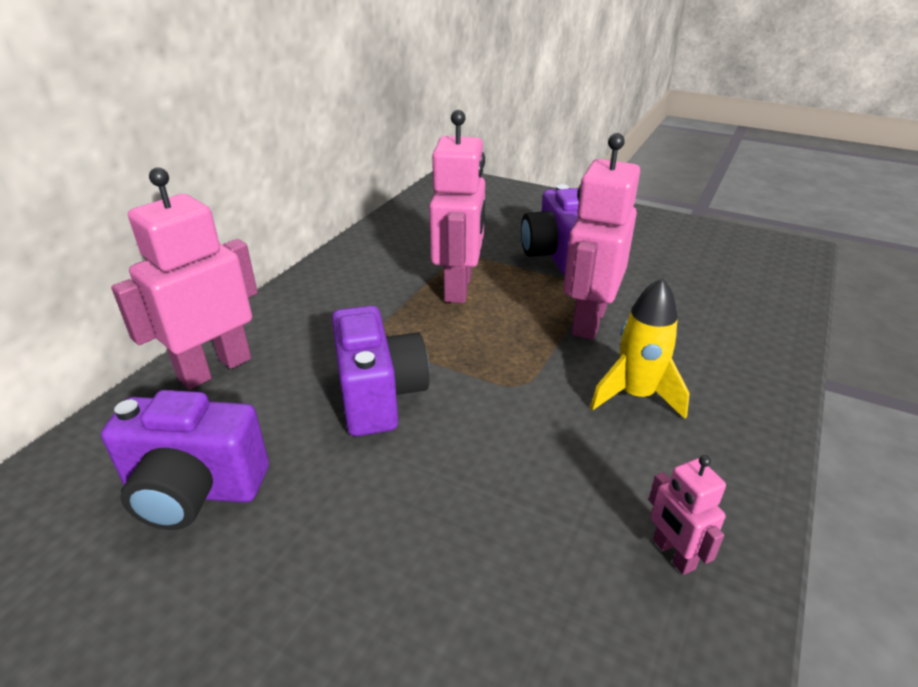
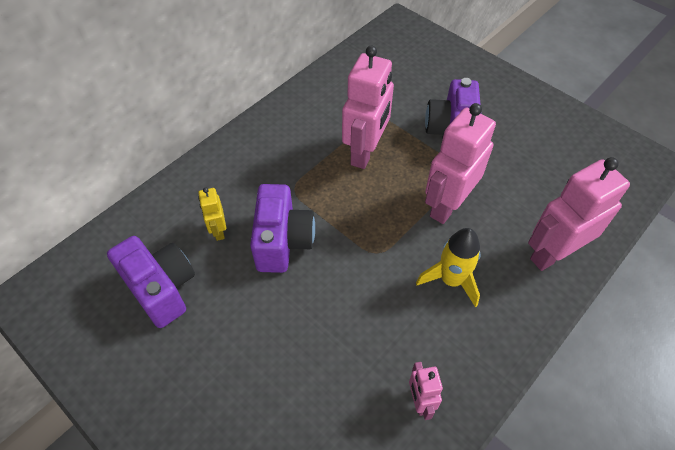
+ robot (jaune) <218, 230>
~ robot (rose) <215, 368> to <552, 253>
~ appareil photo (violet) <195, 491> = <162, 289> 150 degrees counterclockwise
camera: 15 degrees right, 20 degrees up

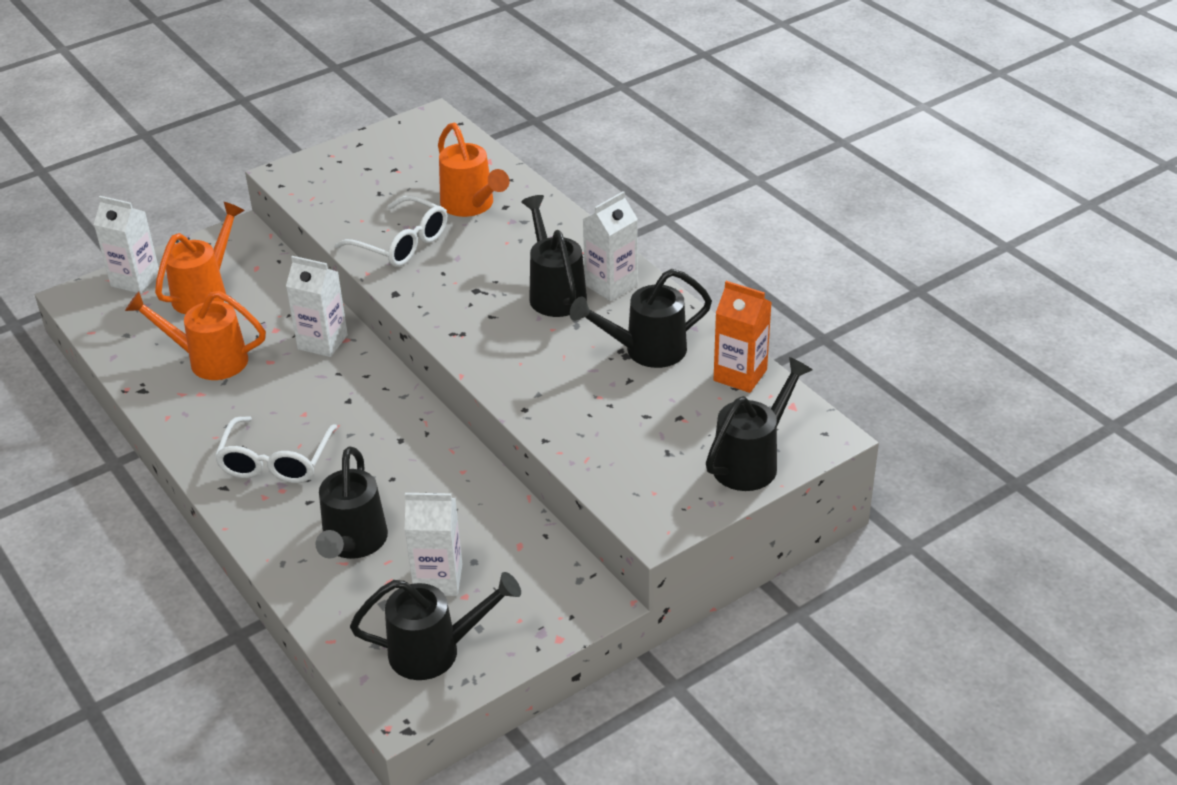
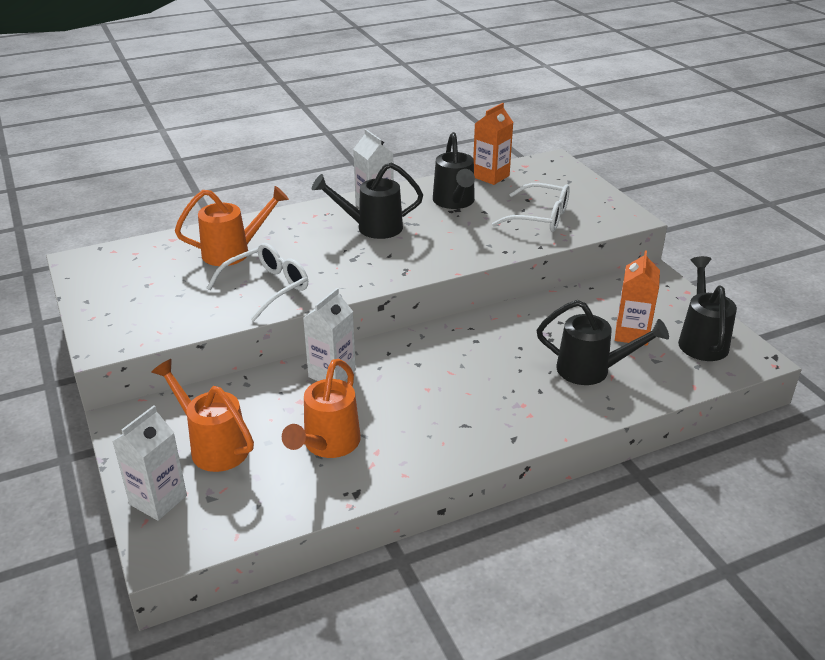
- arrosoir (noir) <751, 461>
~ lunettes (blanc) <275, 462> to <540, 217>
~ brique de lait (blanc) <438, 579> to brique de lait (orange) <631, 334>
camera: 80 degrees left, 5 degrees down

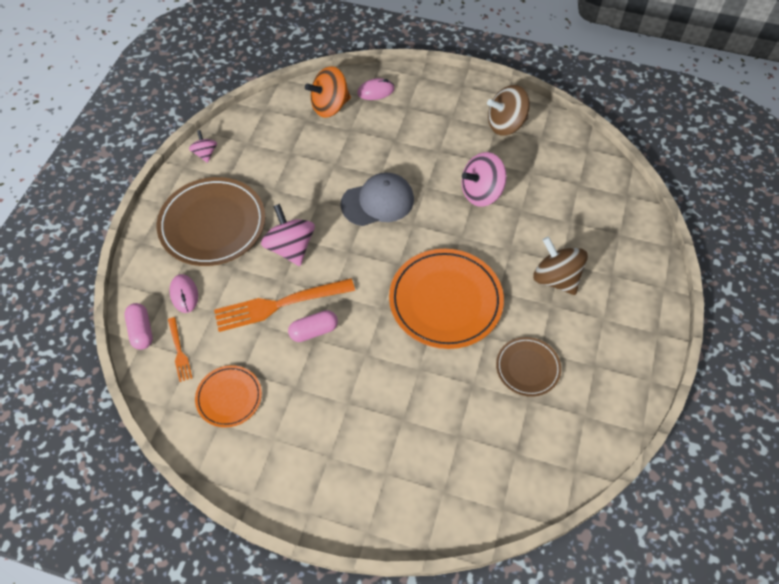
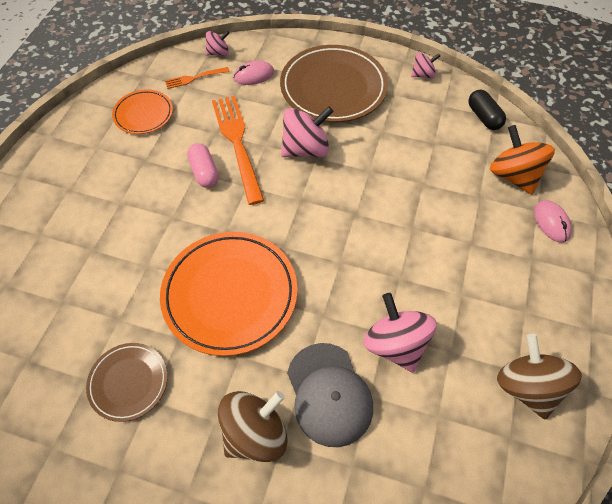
+ gélule (noir) <484, 117>
~ casquette (gris) <377, 202> to <329, 394>
~ gélule (rose) <141, 331> to toupie (rose) <218, 53>
camera: 90 degrees right, 0 degrees up

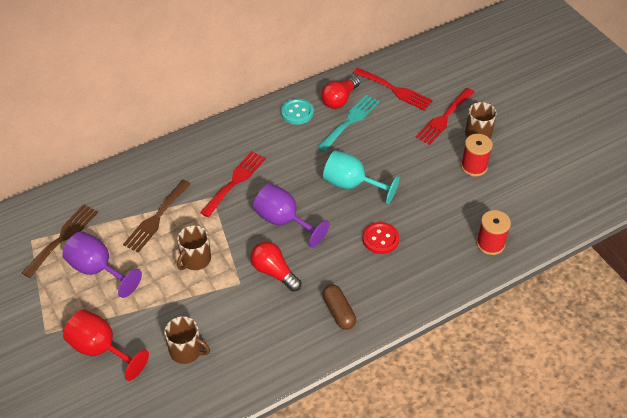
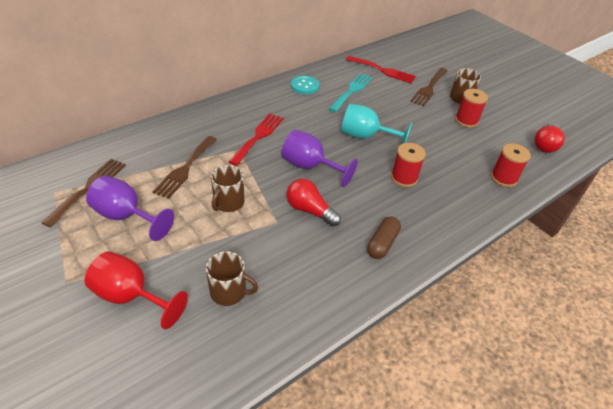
~ ampoule (rouge) <339, 99> to <545, 145>
~ bouton (rouge) <380, 239> to bobine (rouge) <404, 178>
~ fourchette (rouge) <444, 118> to fourchette (marron) <429, 88>
~ gélule (marron) <339, 312> = <382, 243> 60 degrees clockwise
camera: 10 degrees left, 5 degrees down

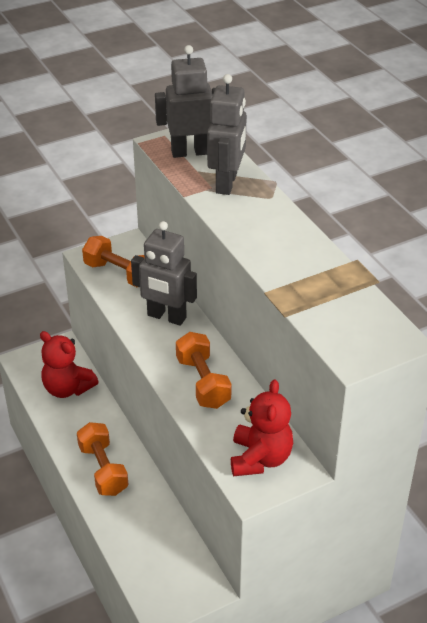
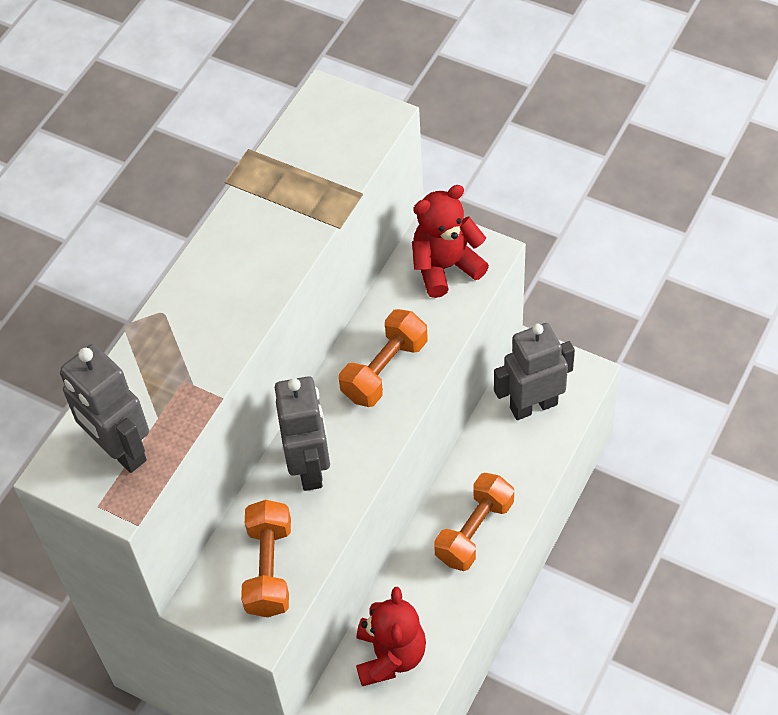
~ robot (gris) <227, 183> to <533, 405>
camera: 120 degrees left, 15 degrees up

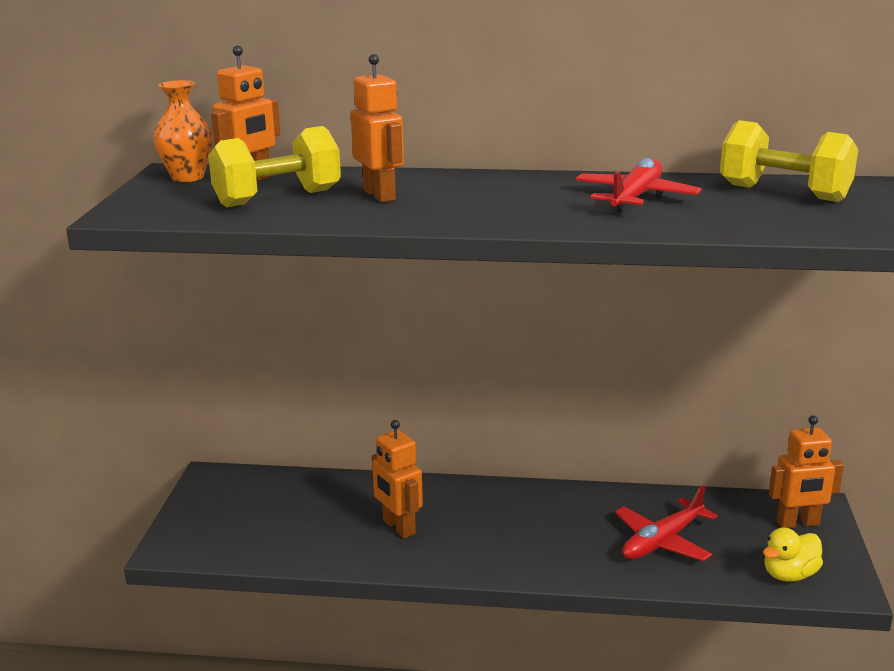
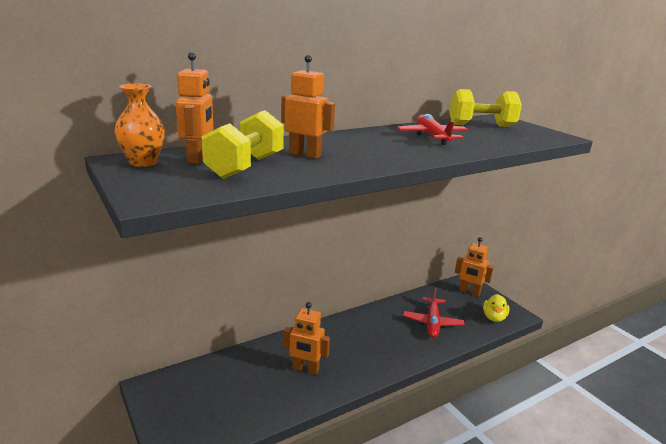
~ robot (orange) <798, 523> = <469, 292> 75 degrees clockwise
camera: 40 degrees left, 0 degrees up

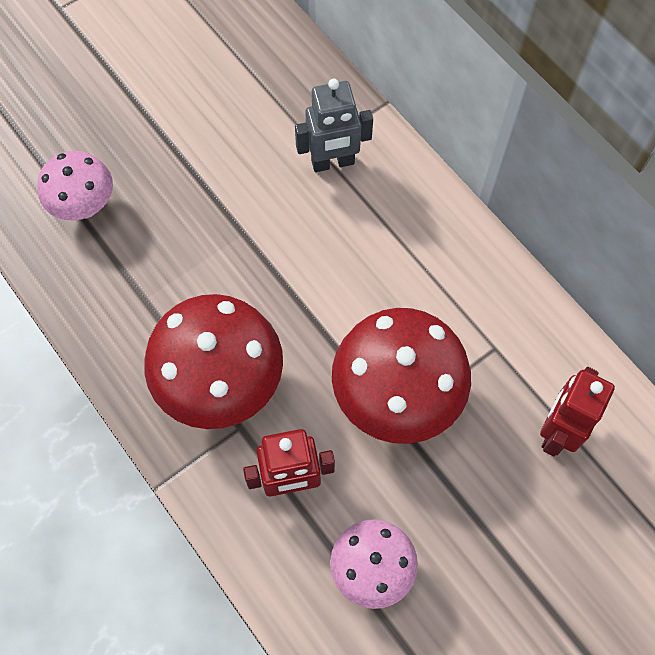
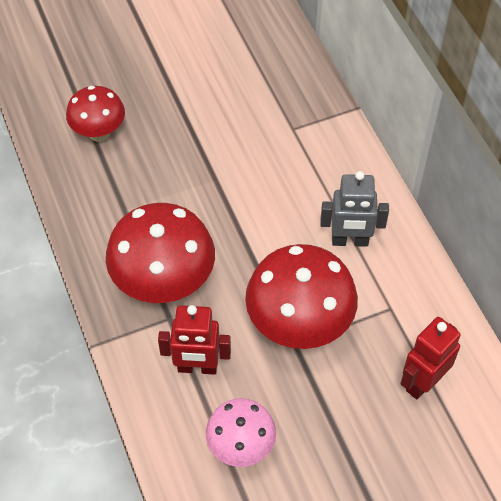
~ robot (gris) <333, 162> to <350, 241>
~ champignon (rose) <85, 206> to champignon (rouge) <99, 133>
camera: 15 degrees right, 10 degrees down

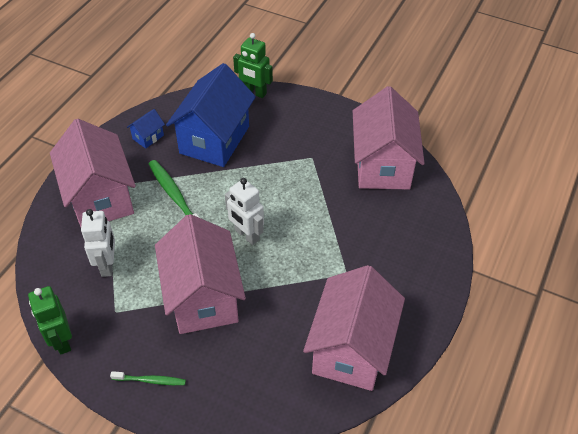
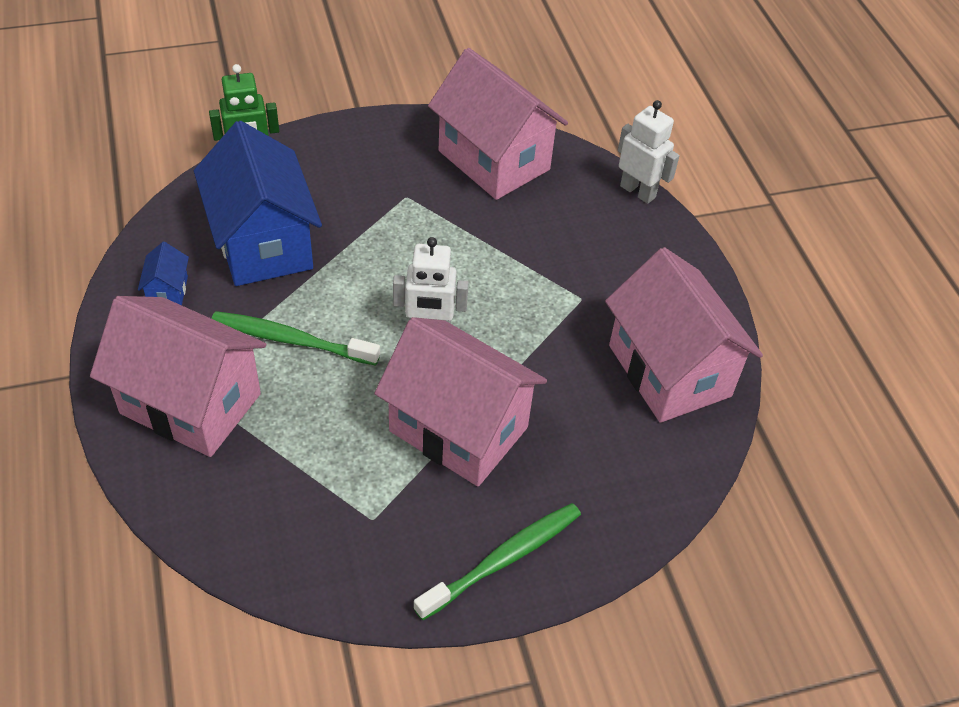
- robot (vert) <61, 341>
~ robot (blanc) <108, 265> to <638, 191>
~ brosse à dents (vert) <150, 380> = <503, 559> x1.77
camera: 45 degrees left, 0 degrees up

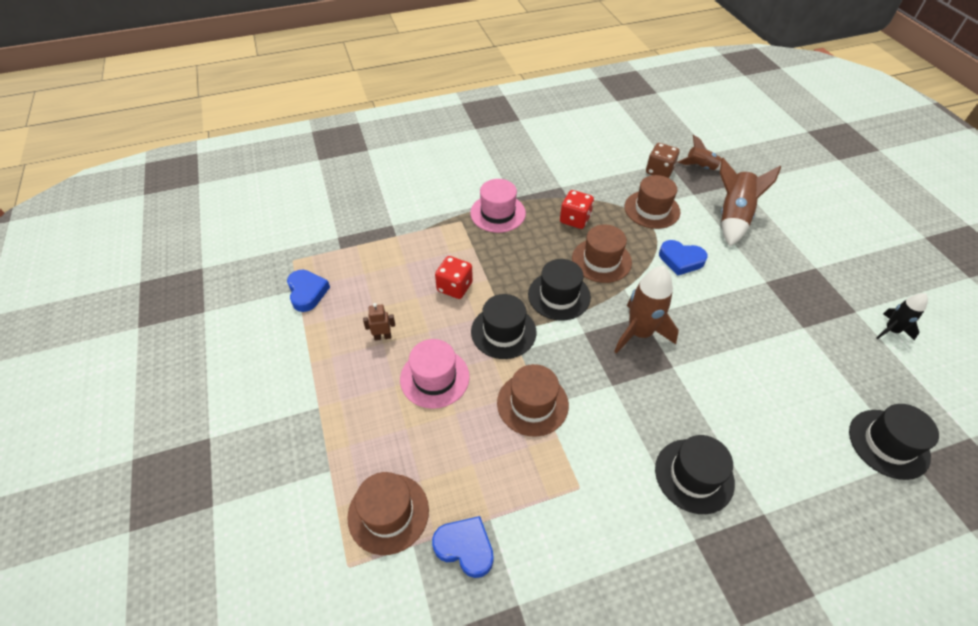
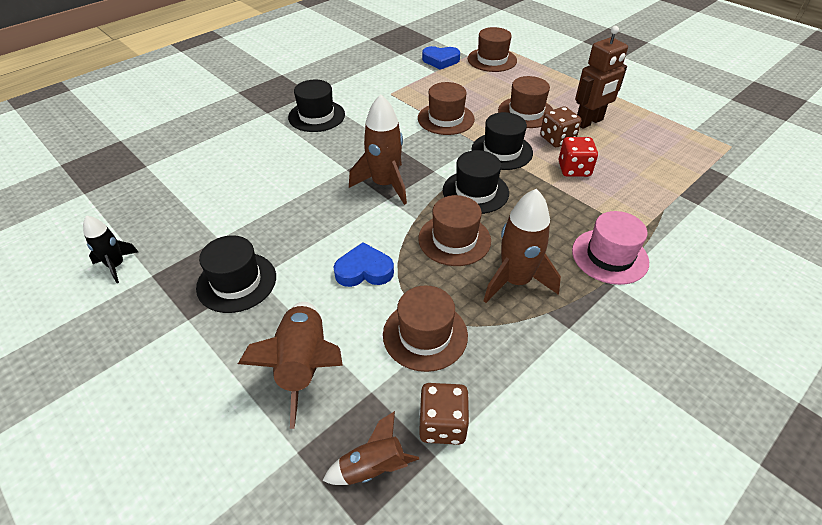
- cœur (bleu) <307, 292>
+ dé (marron) <557, 139>
~ chapeau (noir) <888, 444> to <236, 282>
~ dé (rouge) <575, 219> to fusée (marron) <515, 281>
~ chapeau (rose) <434, 378> to chapeau (marron) <526, 112>
~ robot (marron) <382, 336> = <589, 122> x2.06
camera: 155 degrees right, 5 degrees down

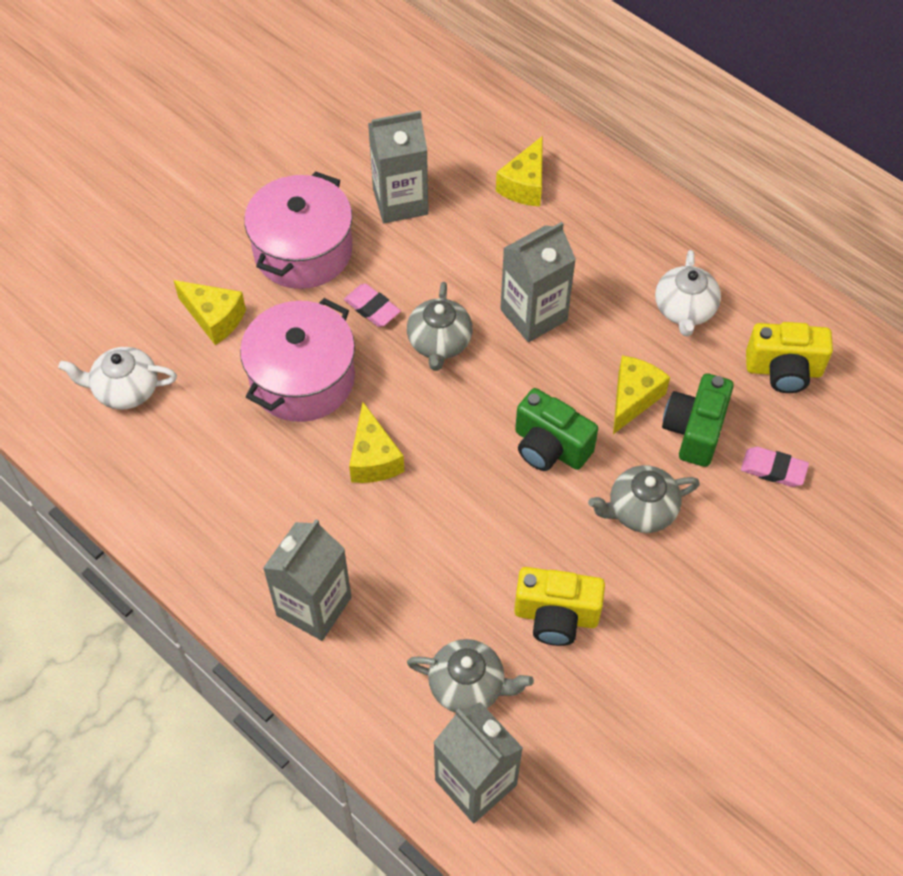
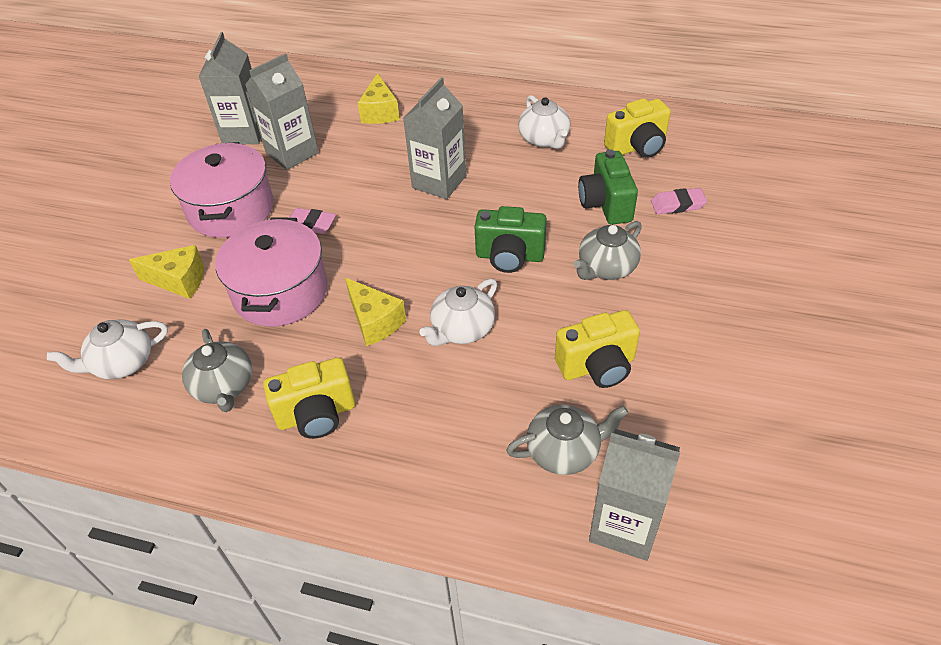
- fromage (jaune) <633, 398>
+ appareil photo (jaune) <317, 414>
+ théière (blanc) <462, 329>
~ brique de lait (gris) <314, 606> to <244, 133>
~ théière (gris) <439, 343> to <224, 387>
camera: 25 degrees left, 10 degrees down

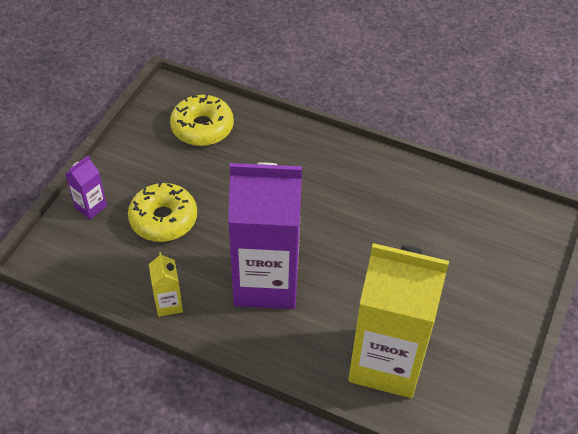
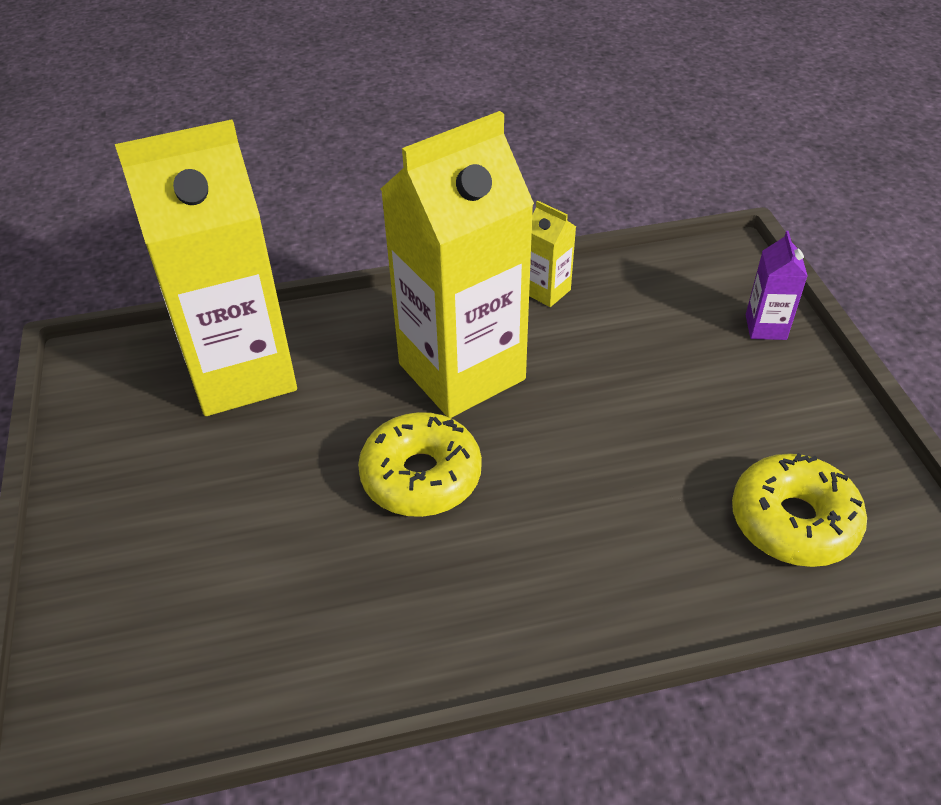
~ beignet (jaune) <163, 219> to <421, 476>
~ brique de lait (violet) <266, 282> to brique de lait (jaune) <461, 371>
camera: 145 degrees right, 5 degrees down

